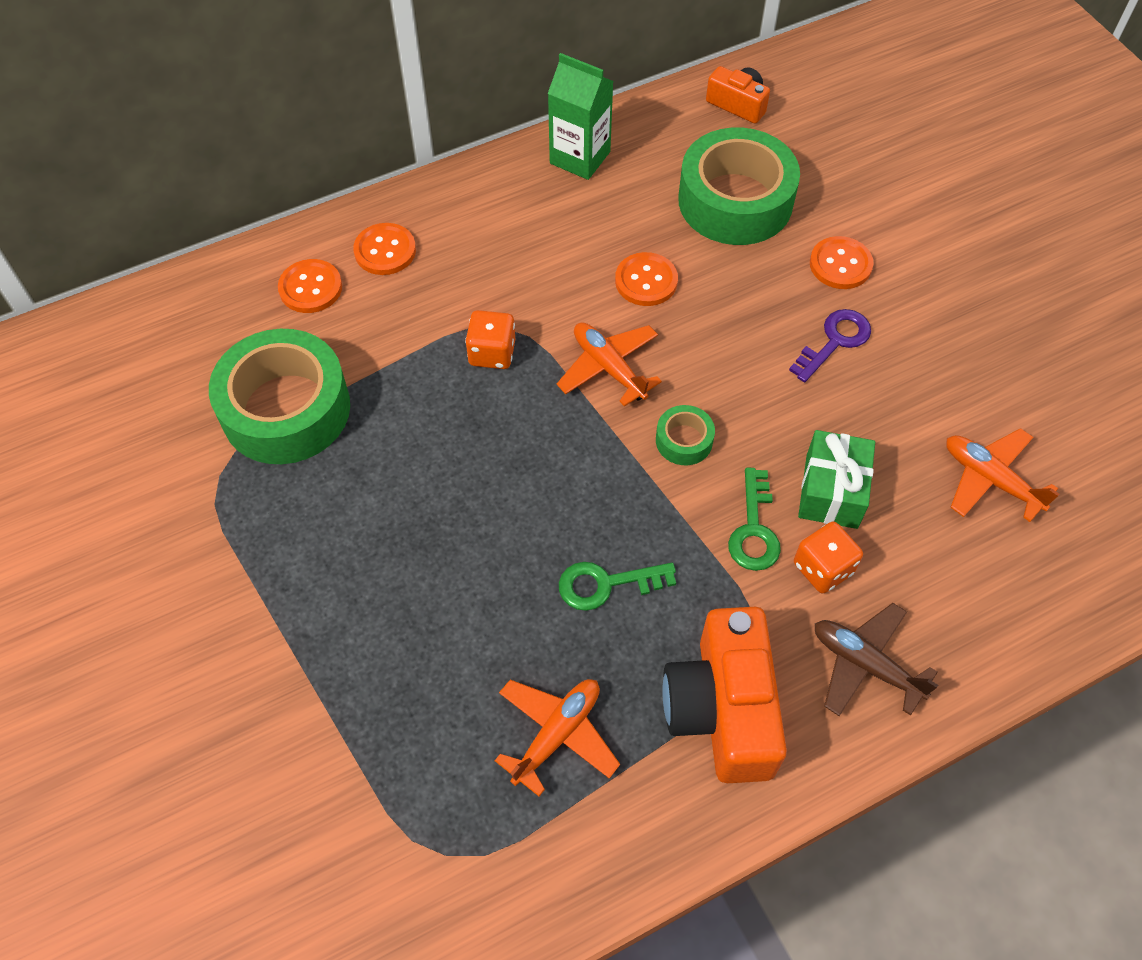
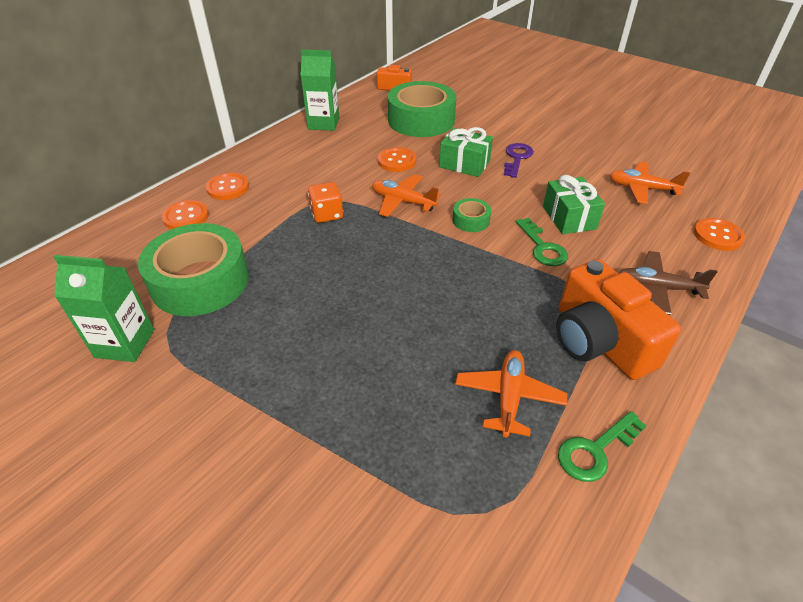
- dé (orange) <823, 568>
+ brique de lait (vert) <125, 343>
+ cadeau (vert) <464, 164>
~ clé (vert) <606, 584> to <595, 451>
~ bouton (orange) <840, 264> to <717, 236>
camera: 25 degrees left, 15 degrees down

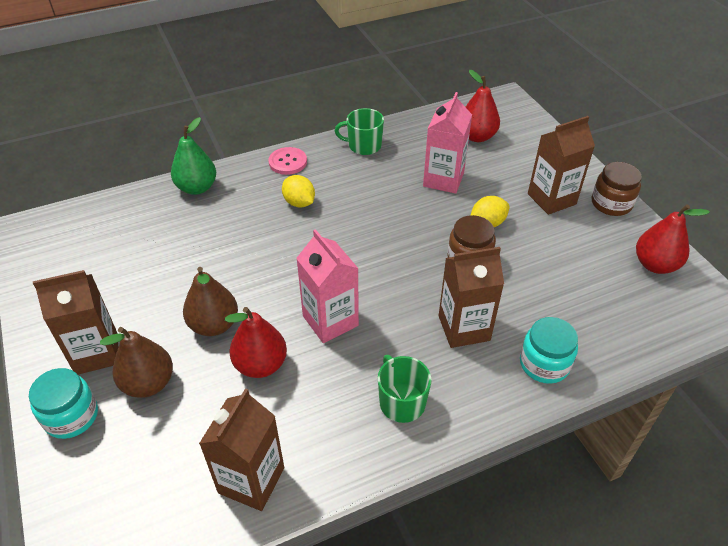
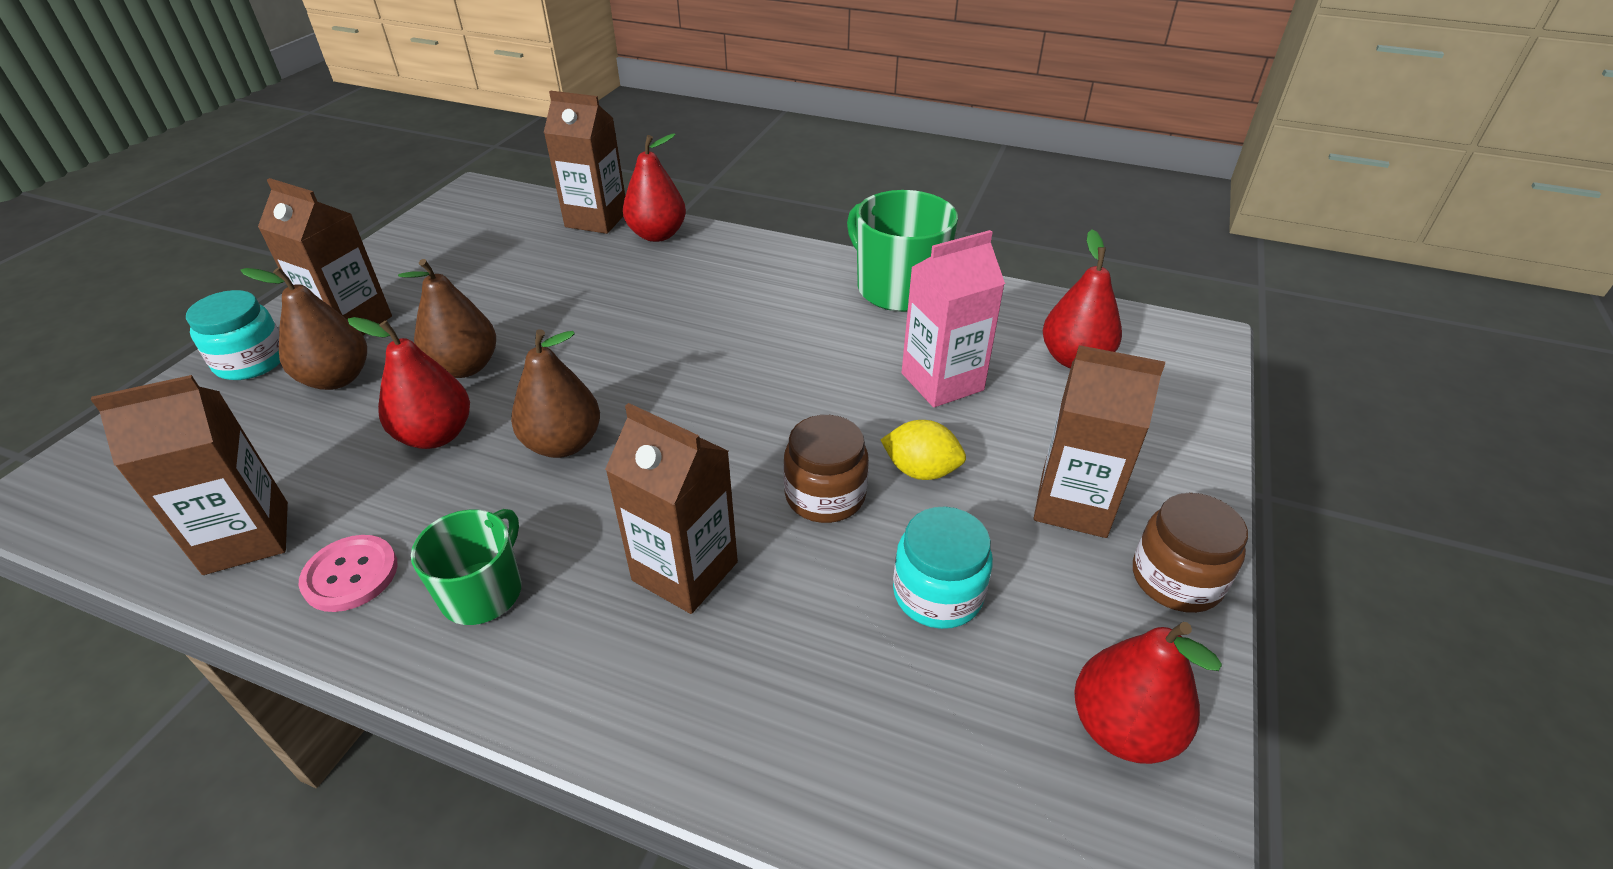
- citron (jaune) <299, 202>
+ brique de lait (marron) <596, 219>
~ bouton (rose) <288, 162> to <350, 575>
~ bocal (turquoise) <544, 364> to <937, 594>
~ brique de lait (rose) <330, 321> to poire (marron) <563, 444>
~ poire (vert) <197, 188> to poire (rouge) <657, 235>
~ tasse (vert) <364, 145> = <897, 288> x1.60
camera: 45 degrees right, 5 degrees down

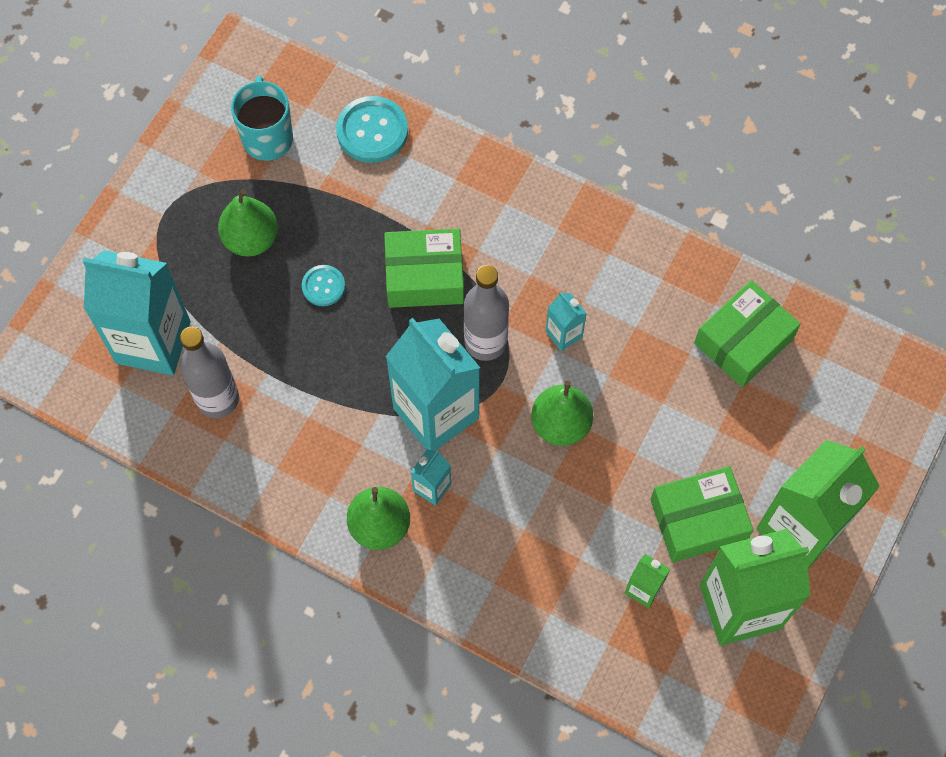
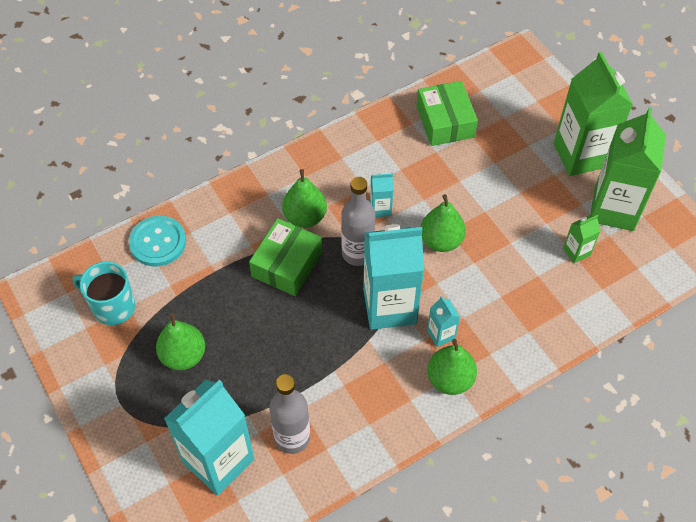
- bouton (turquoise) <323, 286>
- boîte (vert) <698, 520>
+ poire (vert) <305, 217>
camera: 60 degrees left, 10 degrees down

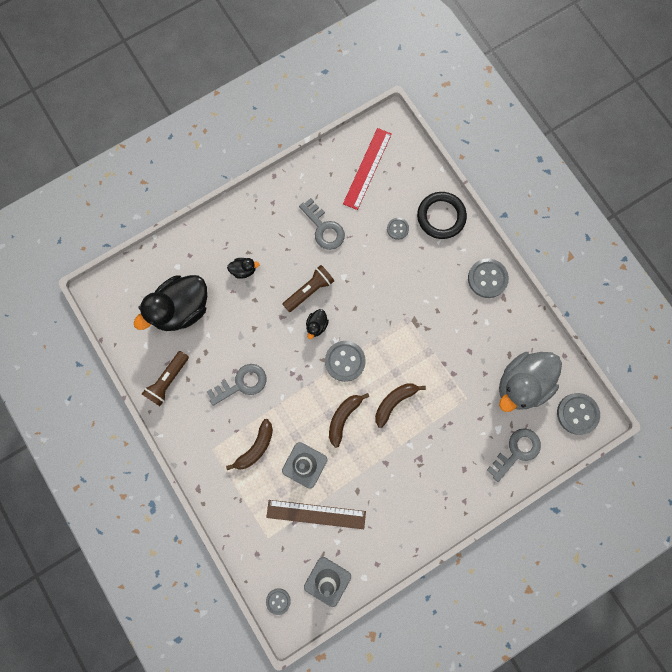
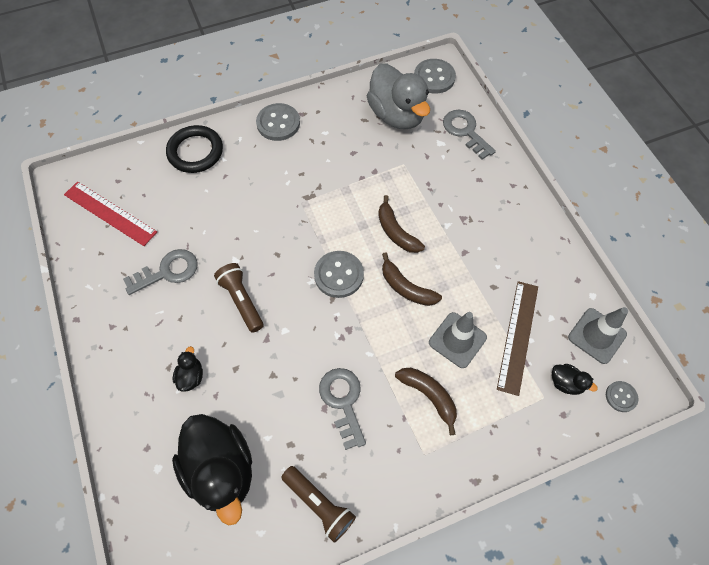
- bouton (gris) <397, 229>
~ canard (noir) <316, 325> to <565, 383>
camera: 80 degrees left, 15 degrees down

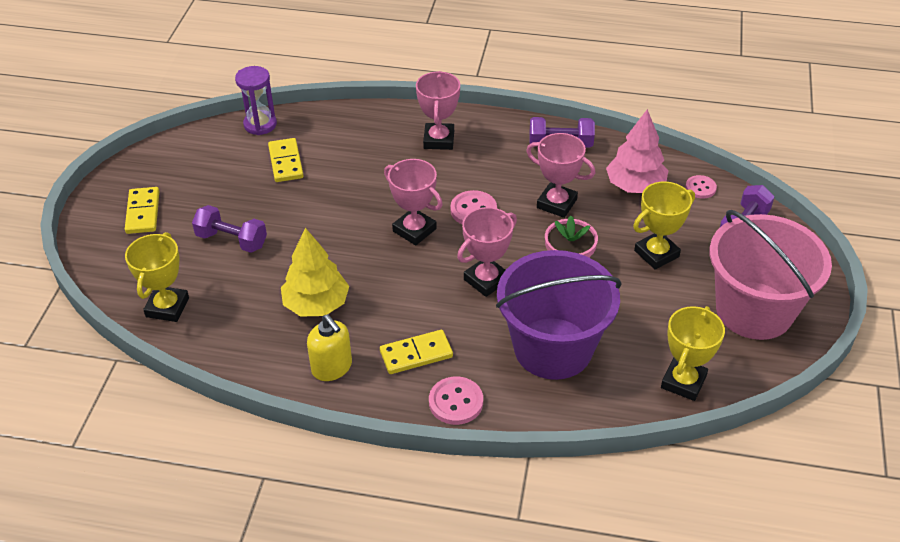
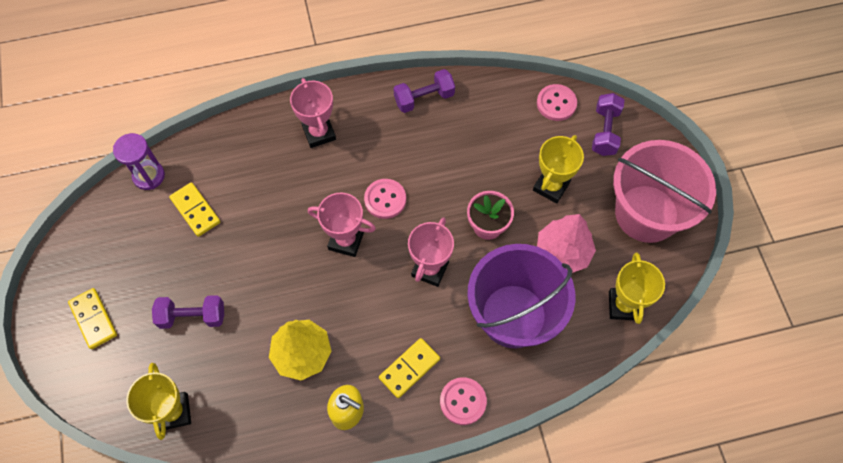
- trophée (rose) <556, 203>
~ arbre (rose) <635, 186> to <563, 252>
~ bouton (rose) <700, 188> = <556, 103> x1.50
camera: 25 degrees left, 20 degrees up

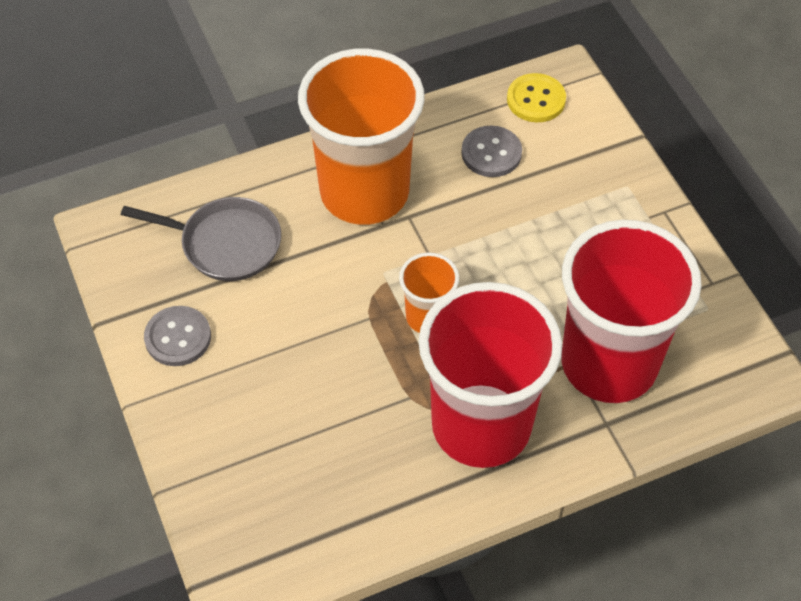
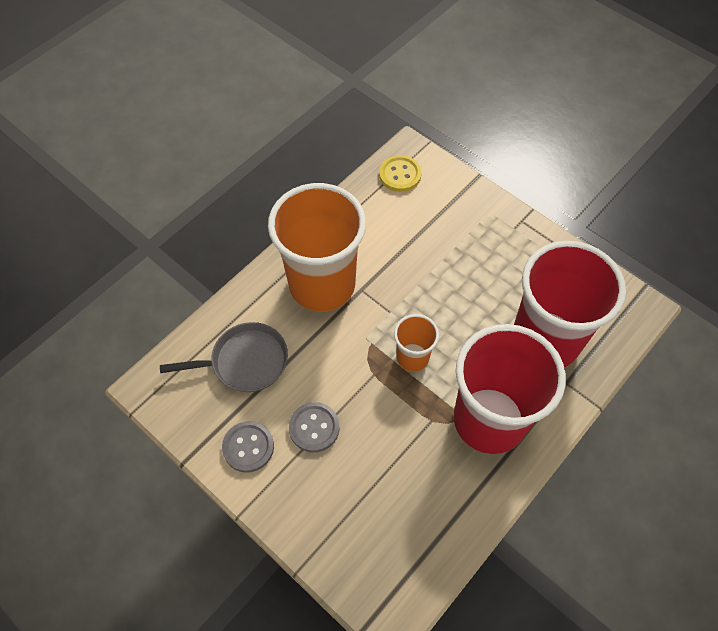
~ bouton (gris) <491, 153> to <314, 428>
camera: 25 degrees left, 5 degrees up

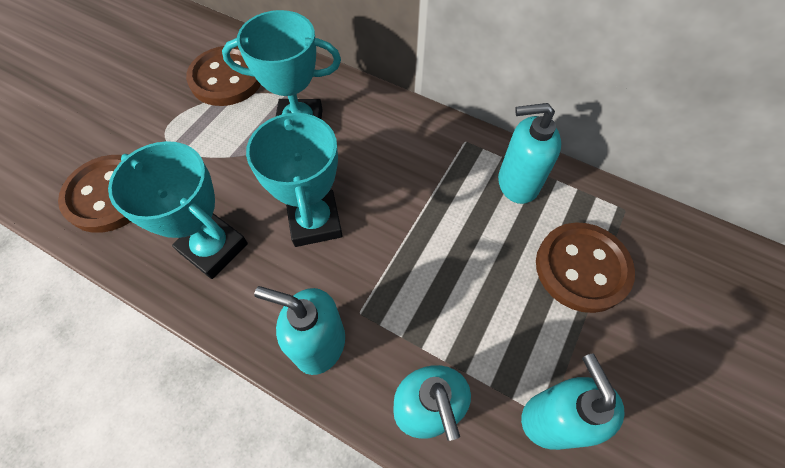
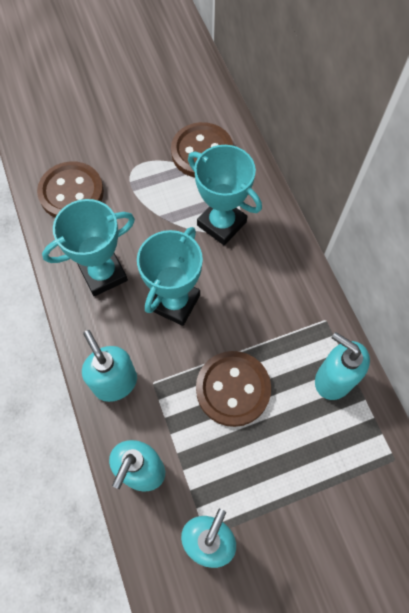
~ bouton (marron) <582, 268> to <233, 389>
~ trophée (turquoise) <213, 248> = <103, 274> 75 degrees clockwise
camera: 40 degrees right, 5 degrees up

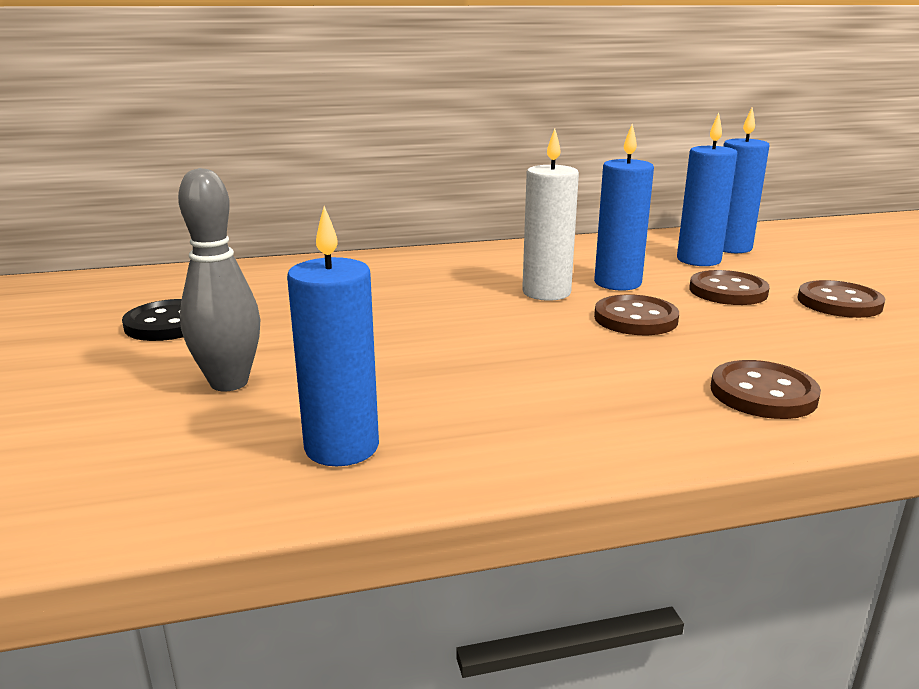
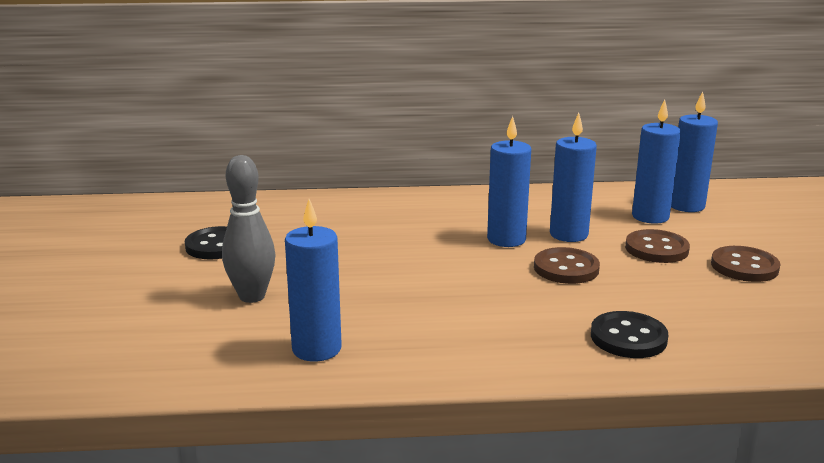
~ bougie (blanc) <546, 292> to bougie (bleu) <506, 239>
~ bouton (marron) <763, 393> to bouton (noir) <628, 337>
camera: 10 degrees right, 0 degrees up

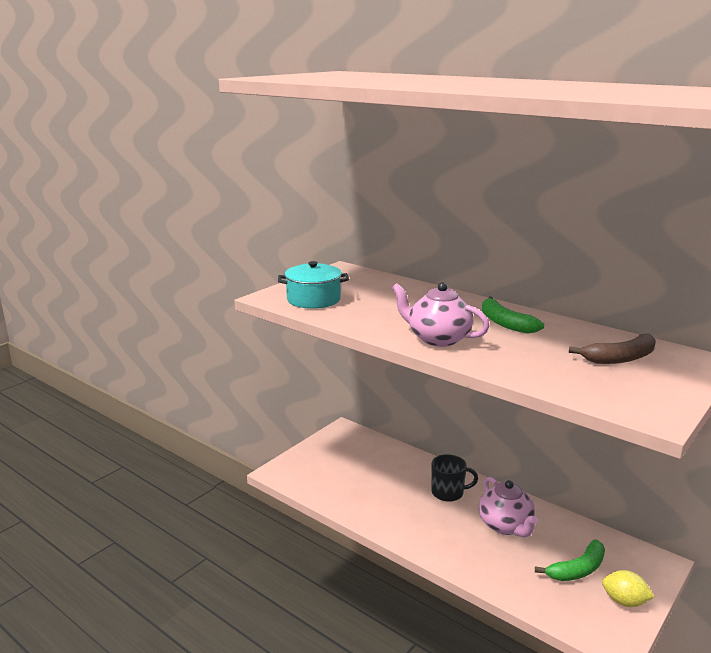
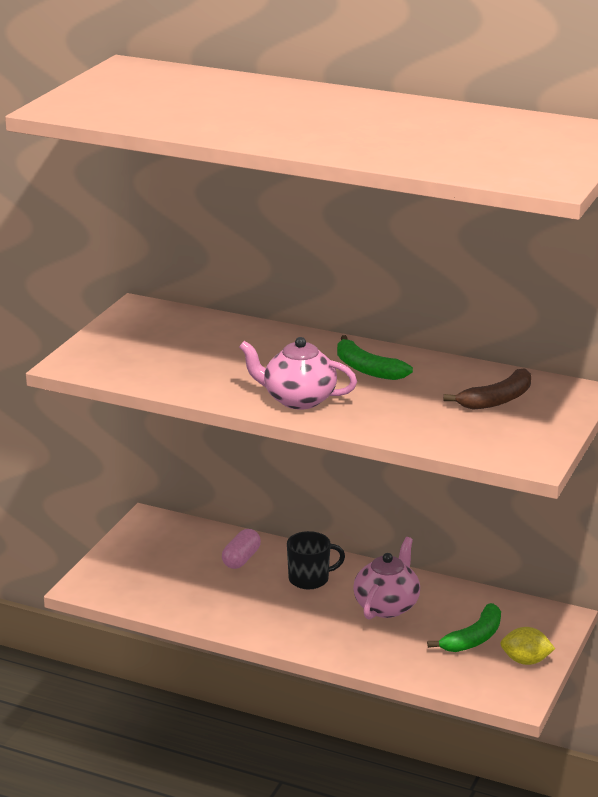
- marmite (turquoise) <313, 299>
+ gélule (rose) <241, 559>
~ théière (rose) <506, 526> = <387, 606> 120 degrees counterclockwise
camera: 15 degrees left, 5 degrees up

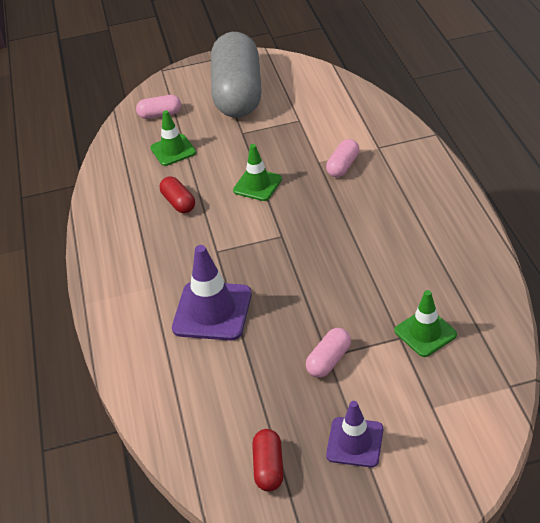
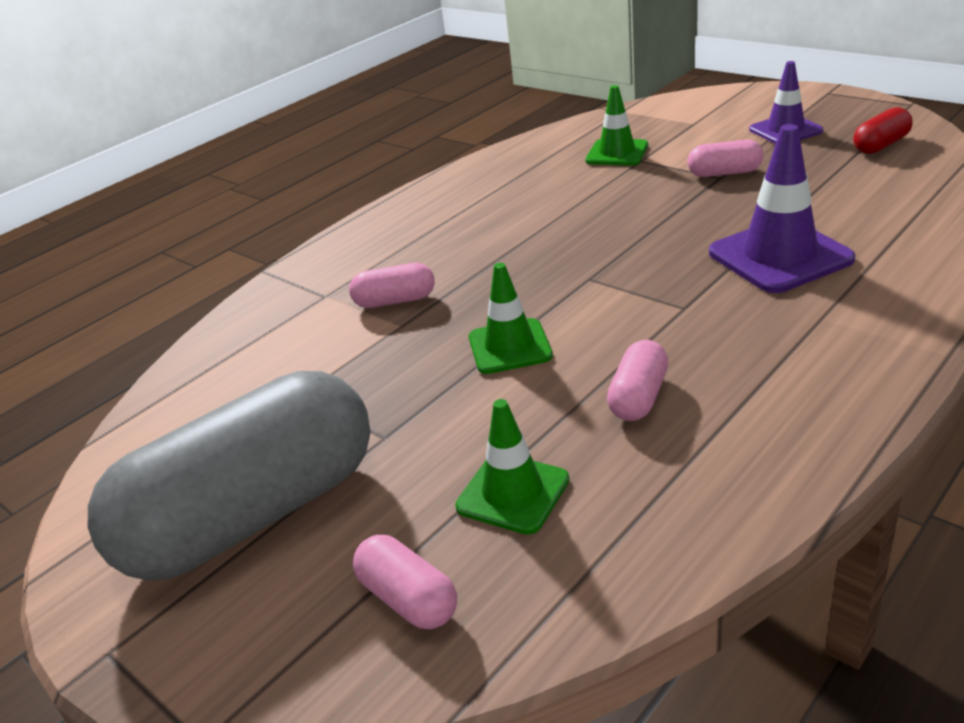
~ gélule (rouge) <178, 203> to gélule (rose) <638, 397>
camera: 125 degrees left, 10 degrees down

